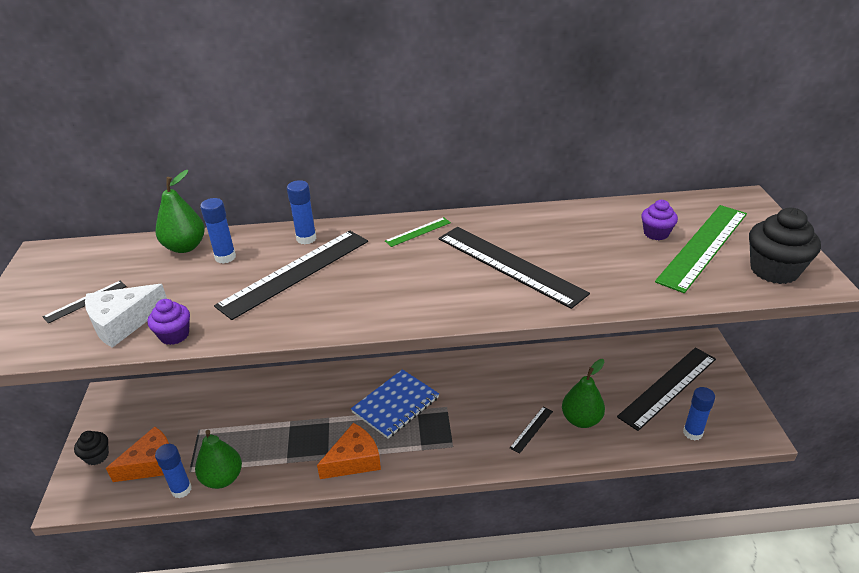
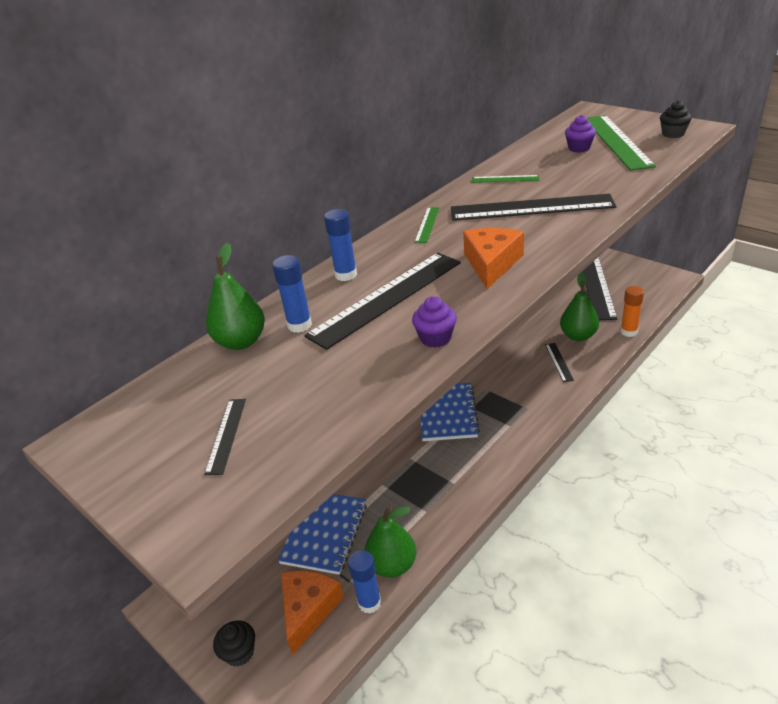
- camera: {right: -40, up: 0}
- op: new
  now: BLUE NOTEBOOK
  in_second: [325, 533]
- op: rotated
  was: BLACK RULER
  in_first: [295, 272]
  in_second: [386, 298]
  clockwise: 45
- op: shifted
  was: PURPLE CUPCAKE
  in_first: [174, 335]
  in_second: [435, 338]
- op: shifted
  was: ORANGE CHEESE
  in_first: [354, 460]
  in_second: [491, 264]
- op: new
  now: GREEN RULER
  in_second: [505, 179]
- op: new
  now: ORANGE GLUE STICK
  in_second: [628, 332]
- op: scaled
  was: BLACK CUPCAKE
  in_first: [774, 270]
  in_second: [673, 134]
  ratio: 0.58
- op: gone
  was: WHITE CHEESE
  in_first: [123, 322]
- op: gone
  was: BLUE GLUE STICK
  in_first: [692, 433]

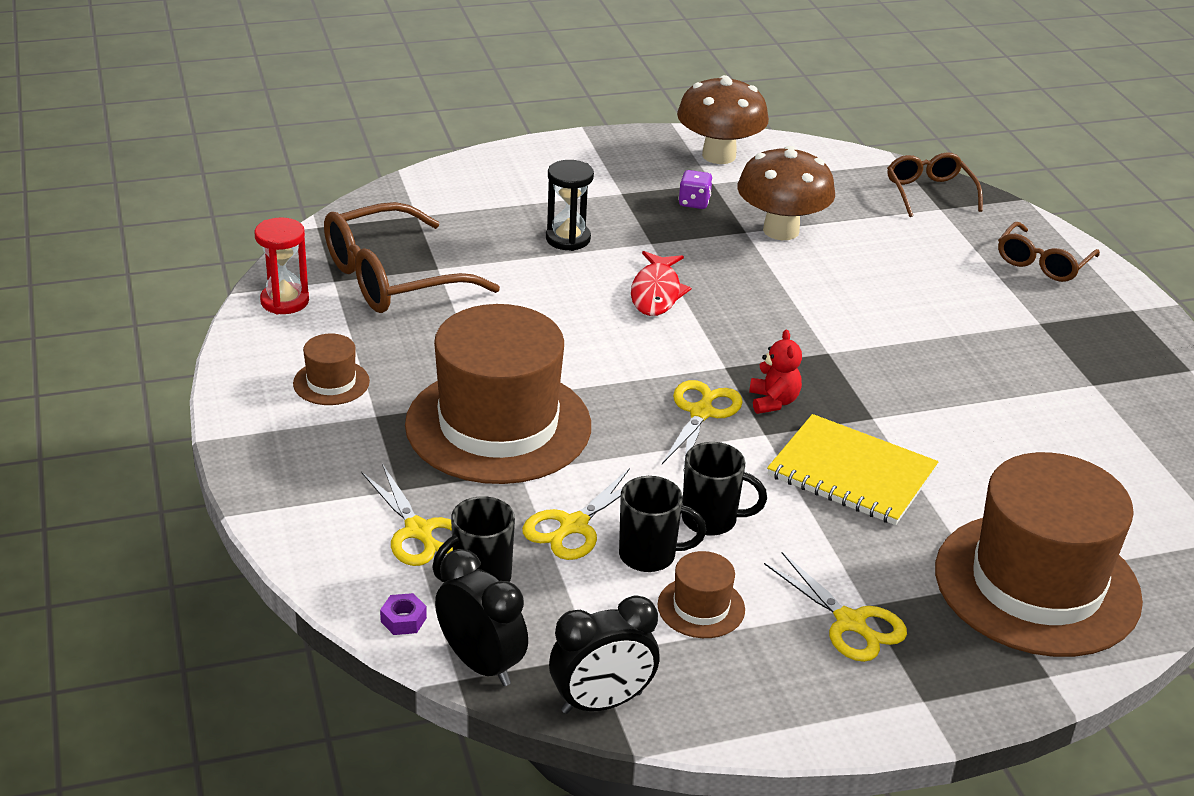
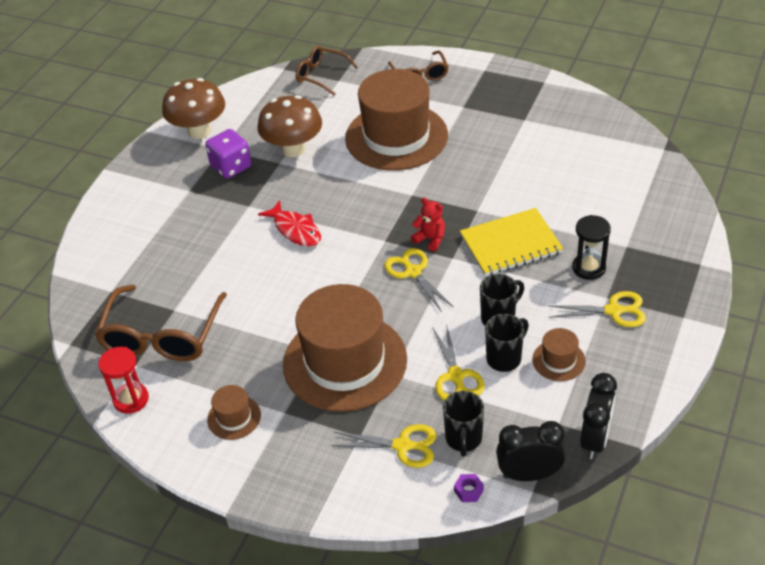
- camera: {right: -45, up: 10}
- op: scaled
  was: PURPLE DICE
  in_first: [694, 202]
  in_second: [231, 167]
  ratio: 1.69
- op: shifted
  was: BROWN HAT
  in_first: [1037, 584]
  in_second: [396, 137]
- op: shifted
  was: BLACK HOURGLASS
  in_first: [568, 239]
  in_second: [588, 268]

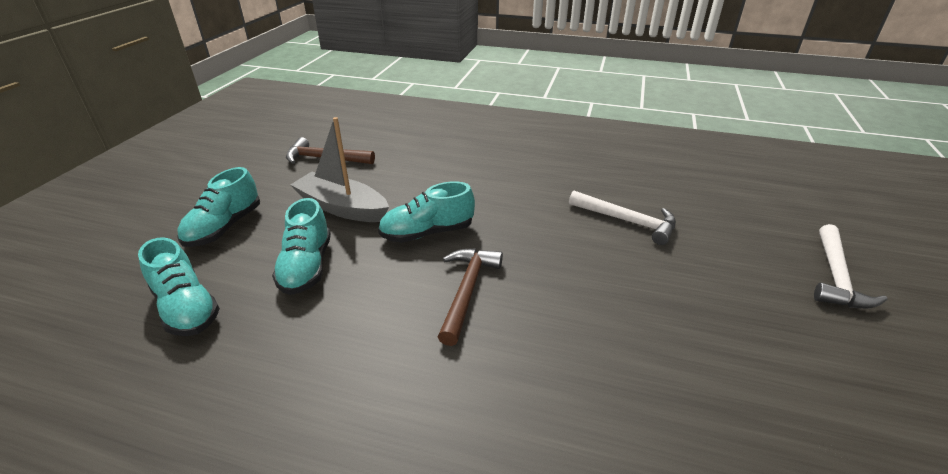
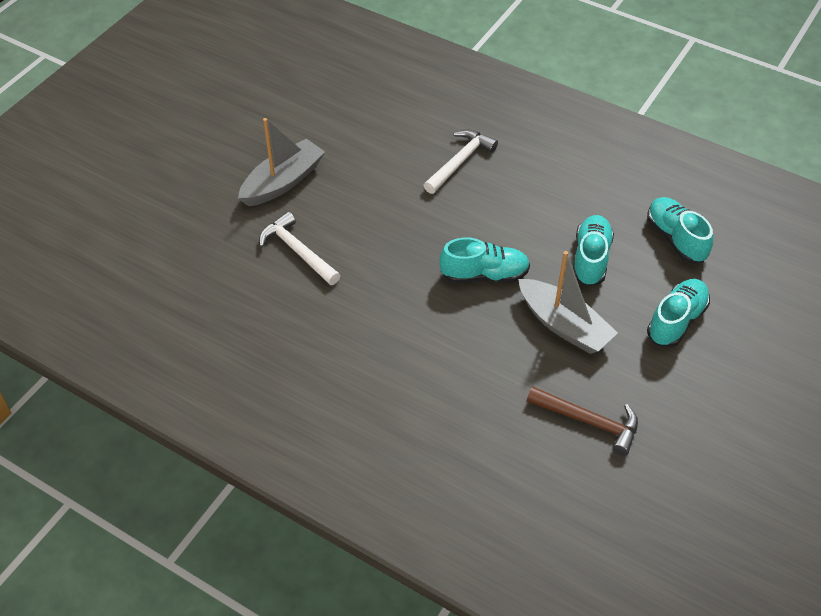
- camera: {right: -165, up: 15}
- op: new
  now: GREY BOAT
  in_second: [283, 182]
- op: shifted
  was: WHITE HAMMER
  in_first: [836, 277]
  in_second: [460, 162]
- op: gone
  was: BROWN HAMMER
  in_first: [467, 291]

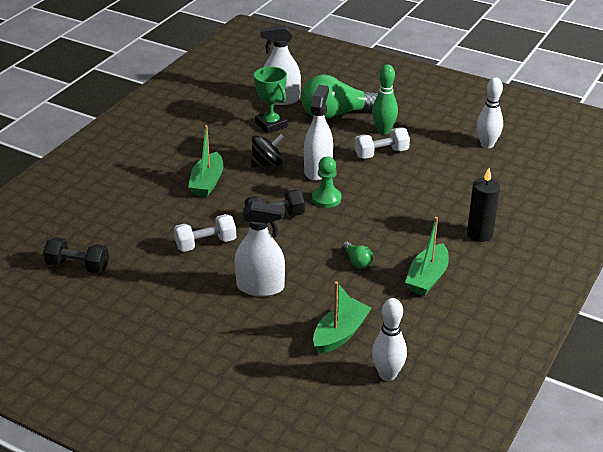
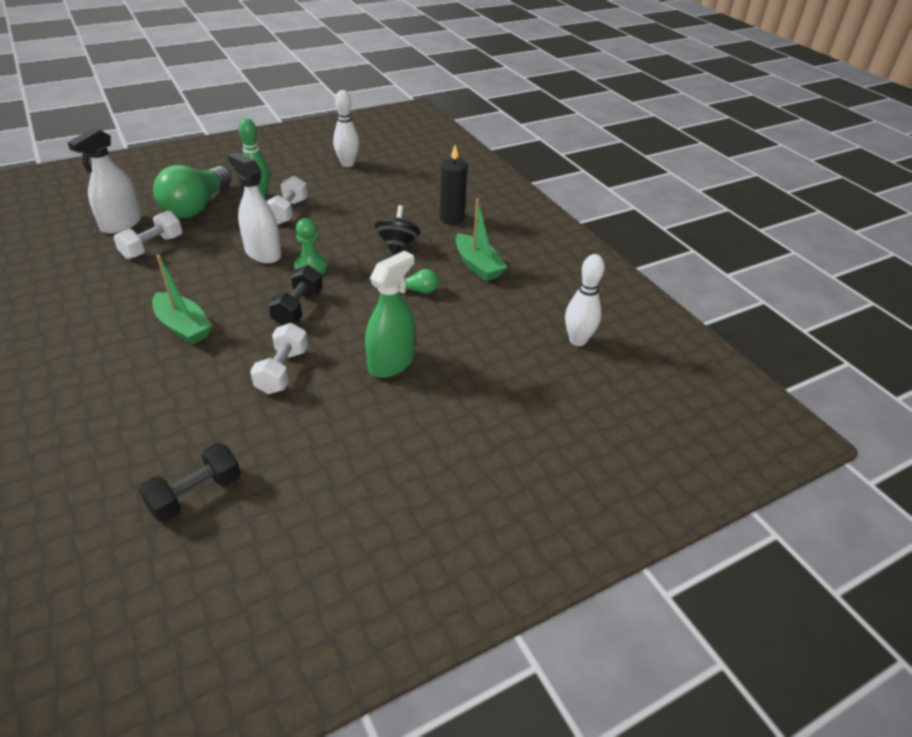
- camera: {right: -60, up: 5}
- op: swapped
  was: GREEN TROPHY
  now: WHITE DUMBBELL
  in_first: [271, 125]
  in_second: [152, 247]
- op: repainted
  was: WHITE SPRAY BOTTLE
  now: GREEN SPRAY BOTTLE
  in_first: [260, 287]
  in_second: [391, 363]
- op: shifted
  was: BLACK SPINNING TOP
  in_first: [267, 164]
  in_second: [397, 245]
- op: gone
  was: GREEN BOAT
  in_first: [340, 334]

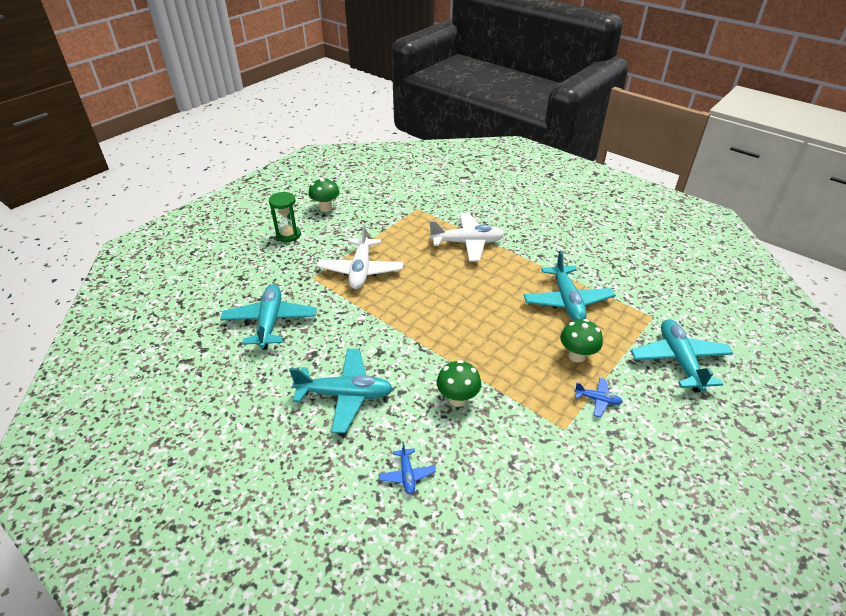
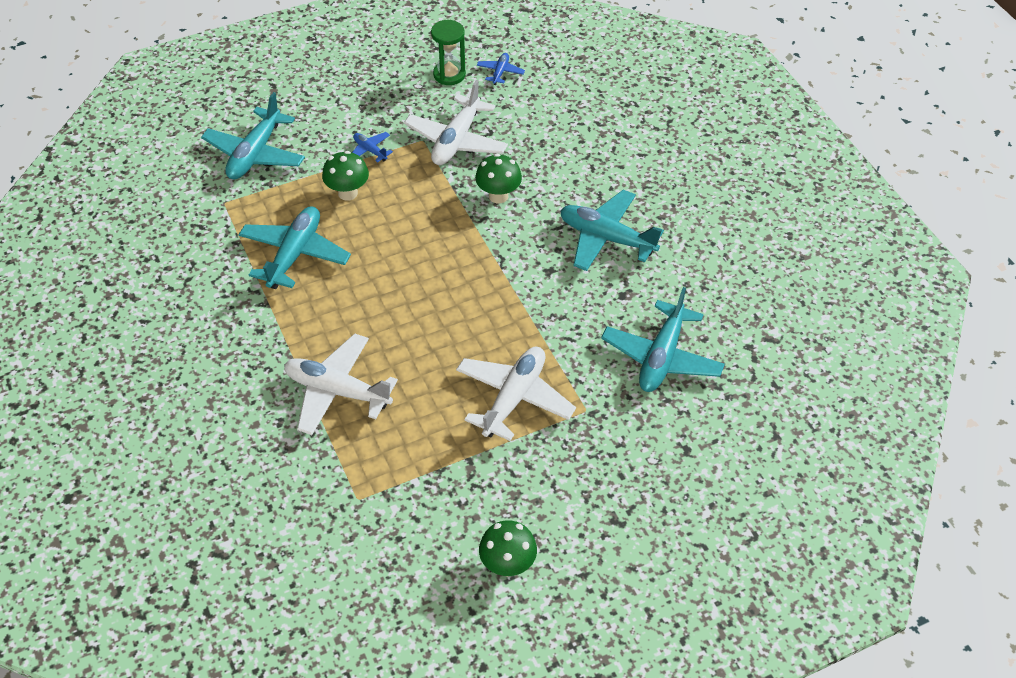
- camera: {right: -155, up: 10}
- op: new
  now: WHITE PLANE
  in_second: [456, 140]
- op: shifted
  was: GREEN HOURGLASS
  in_first: [288, 235]
  in_second: [449, 75]
- op: shifted
  was: BLUE PLANE
  in_first: [407, 475]
  in_second: [500, 72]

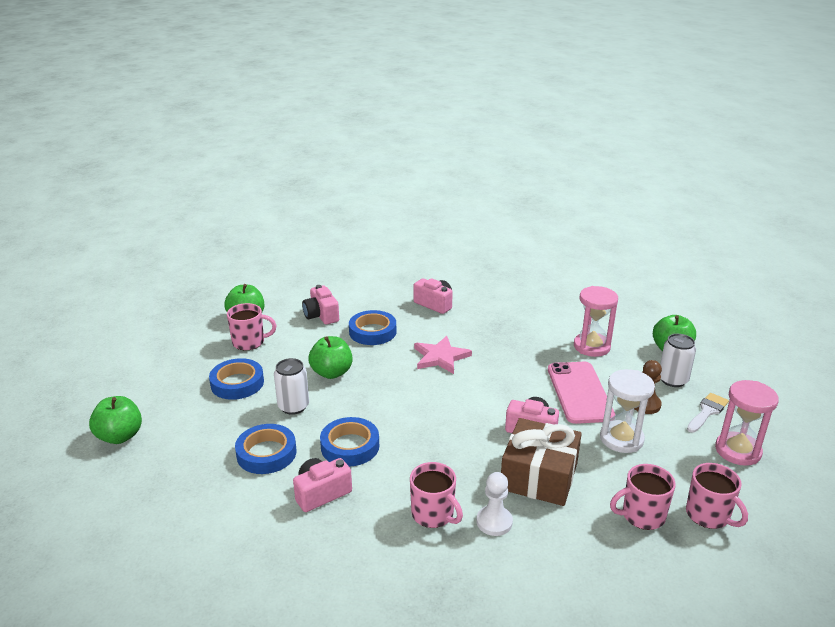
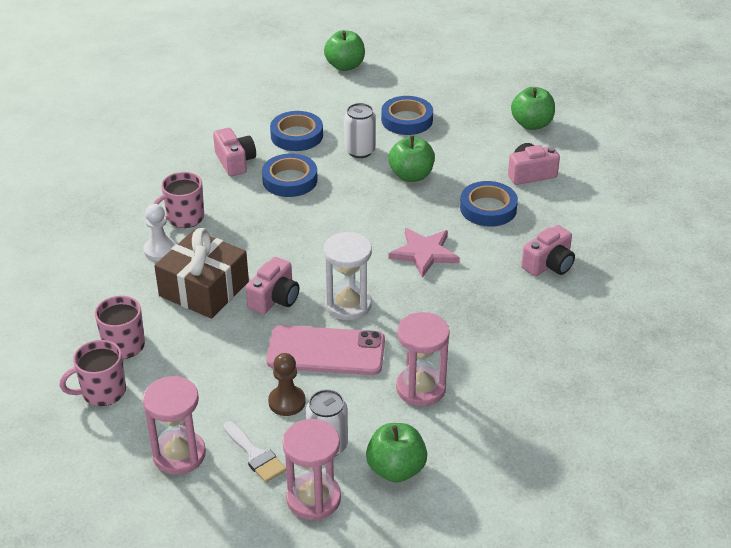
- camera: {right: 100, up: 10}
- op: new
  now: PINK HOURGLASS
  in_second: [313, 498]
- op: shifted
  was: WHITE HOURGLASS
  in_first: [621, 439]
  in_second: [348, 305]
- op: gone
  was: PINK MUG
  in_first: [249, 342]

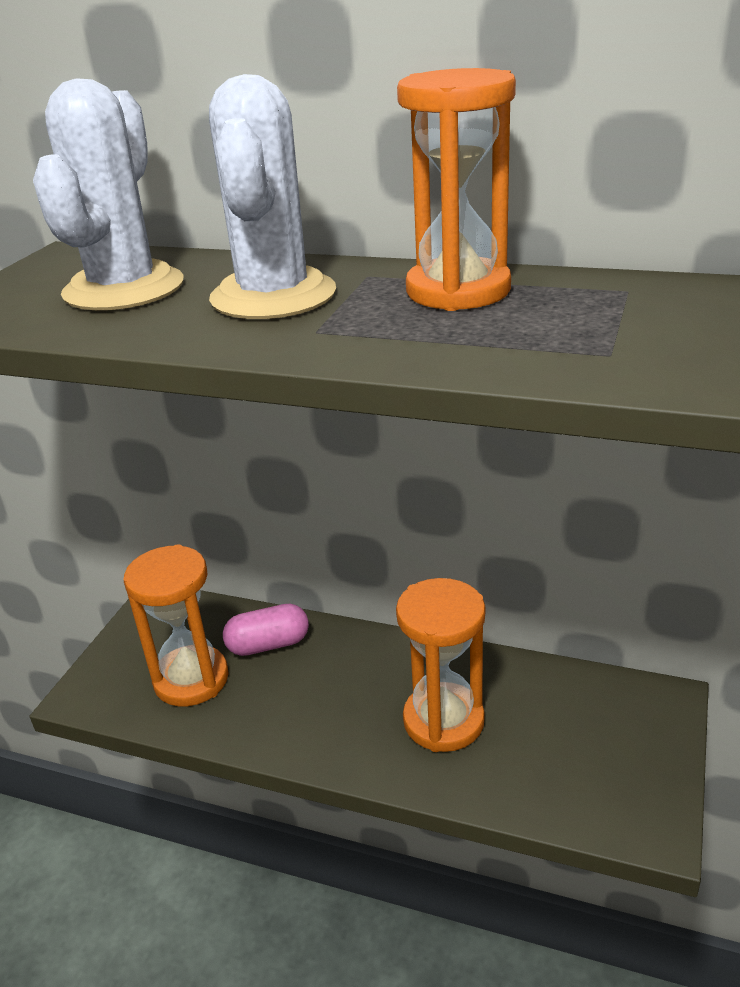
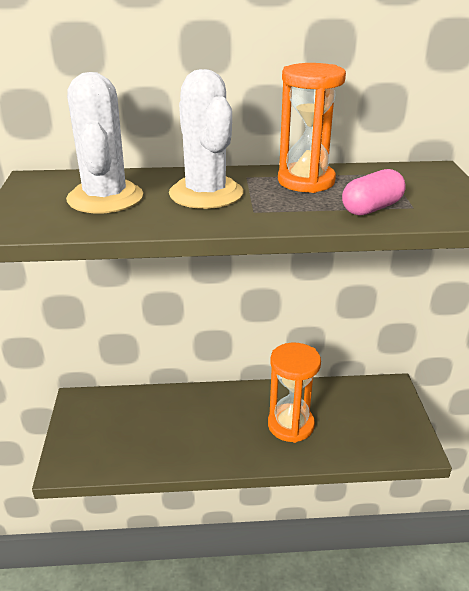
- camera: {right: -25, up: 0}
- op: shifted
  was: PINK CAPSULE
  in_first: [268, 644]
  in_second: [371, 208]
- op: gone
  was: ORANGE HOURGLASS
  in_first: [191, 679]

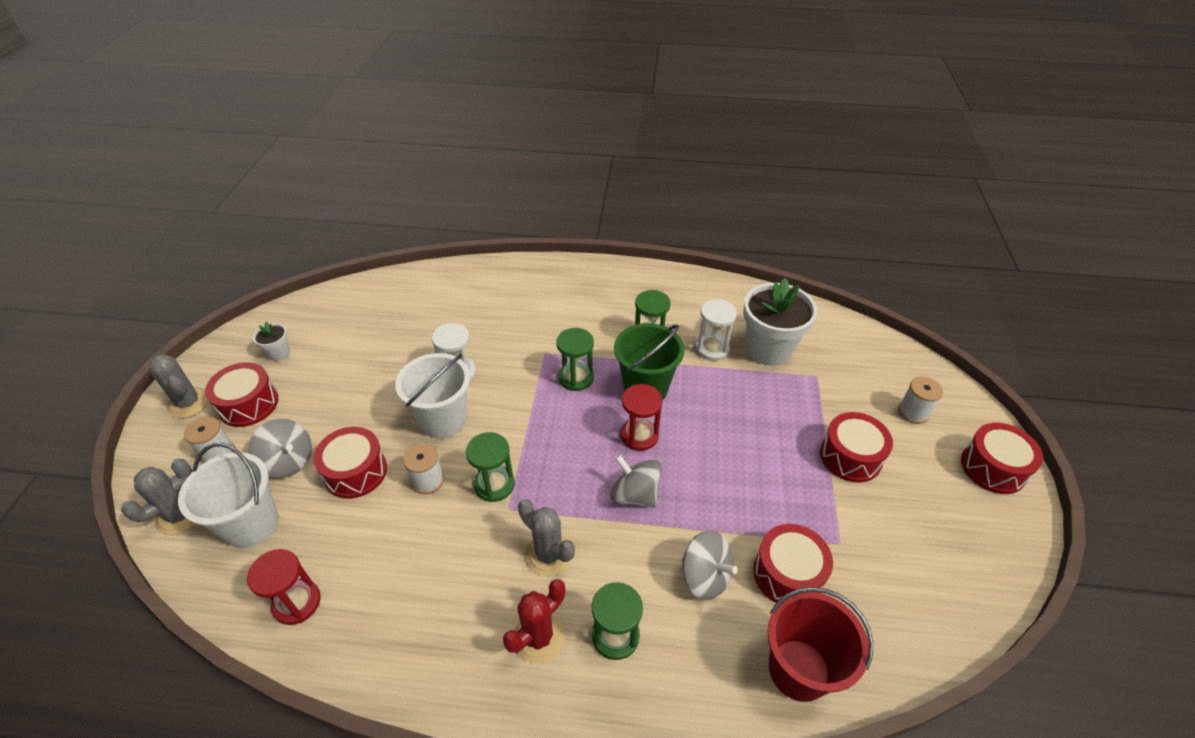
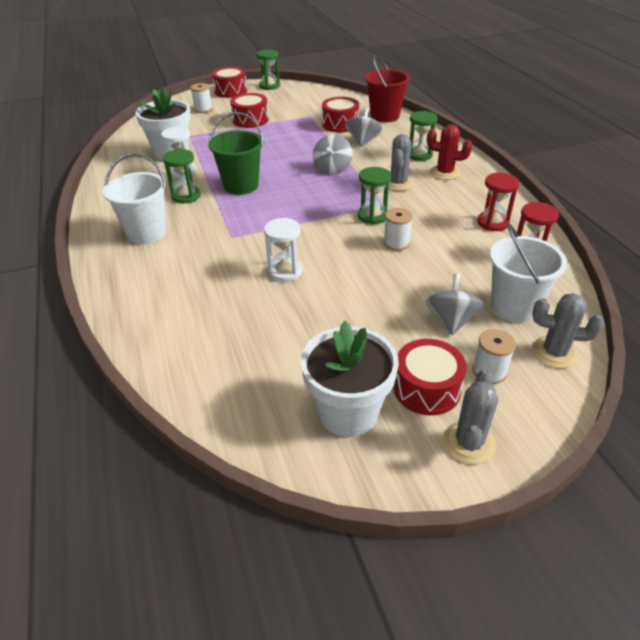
- camera: {right: -115, up: -5}
- op: shifted
  was: WHITE BUCKET
  in_first: [443, 420]
  in_second: [146, 233]
- op: shifted
  was: GREEN HOURGLASS
  in_first: [576, 378]
  in_second: [269, 86]
- op: scaled
  was: WHITE FLOWER POT
  in_first: [279, 353]
  in_second: [348, 412]
  ratio: 2.17
- op: shifted
  was: RED HOURGLASS
  in_first: [639, 435]
  in_second: [493, 223]
- op: gone
  was: RED DRUM
  in_first: [355, 472]

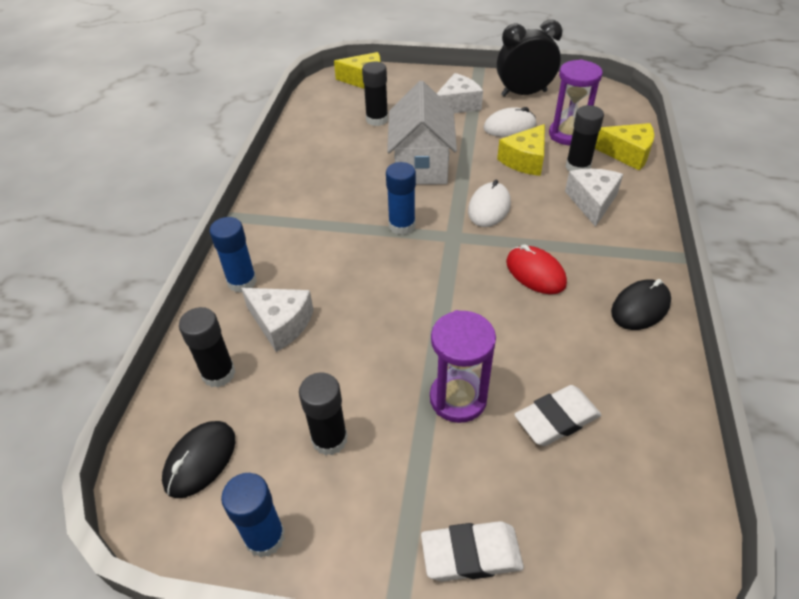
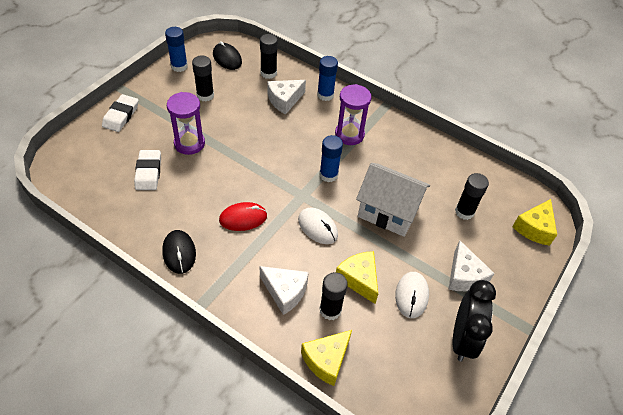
- camera: {right: 110, up: 5}
- op: shifted
  was: PURPLE HOURGLASS
  in_first: [568, 135]
  in_second: [349, 134]

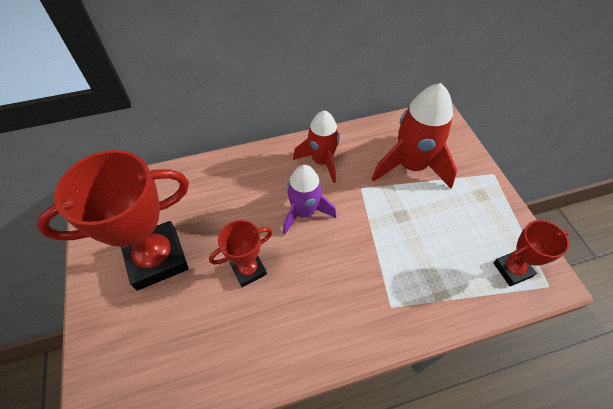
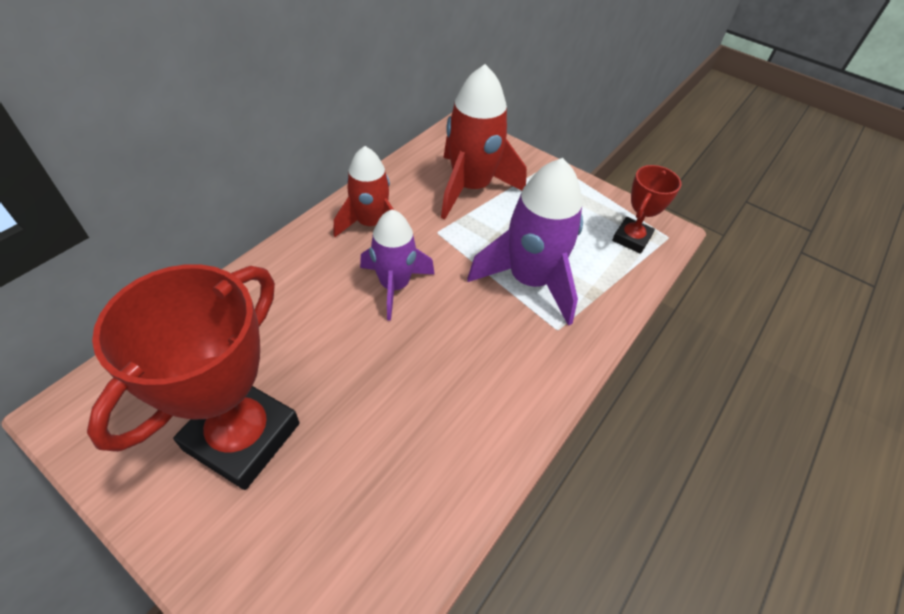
- camera: {right: -40, up: -5}
- op: new
  now: PURPLE ROCKET
  in_second: [530, 280]
- op: gone
  was: RED TROPHY
  in_first: [248, 270]

